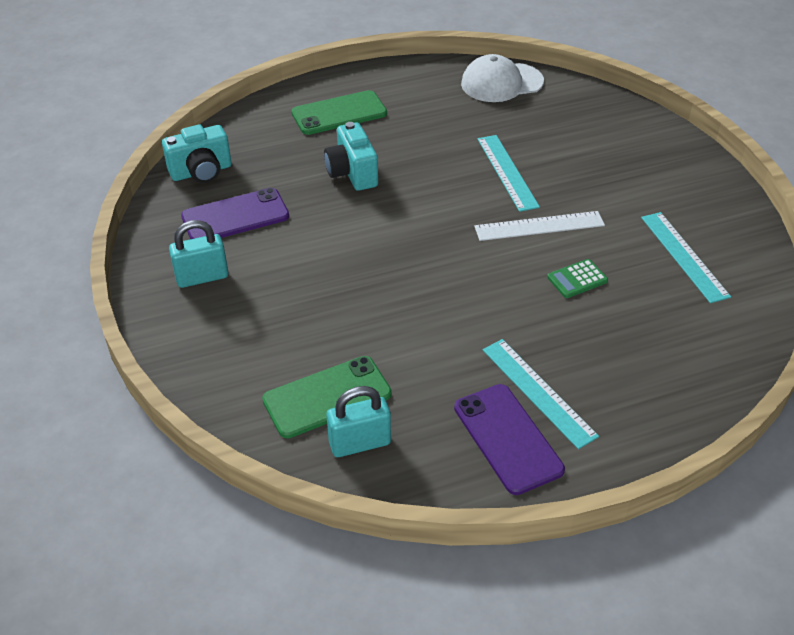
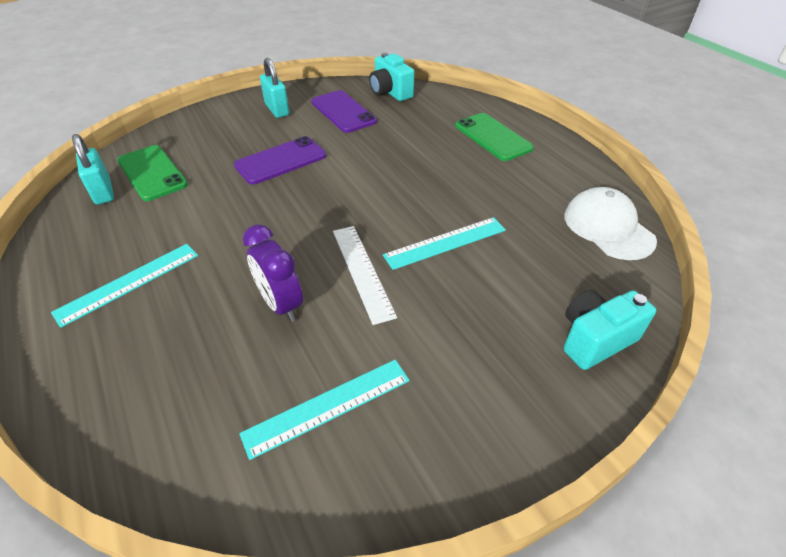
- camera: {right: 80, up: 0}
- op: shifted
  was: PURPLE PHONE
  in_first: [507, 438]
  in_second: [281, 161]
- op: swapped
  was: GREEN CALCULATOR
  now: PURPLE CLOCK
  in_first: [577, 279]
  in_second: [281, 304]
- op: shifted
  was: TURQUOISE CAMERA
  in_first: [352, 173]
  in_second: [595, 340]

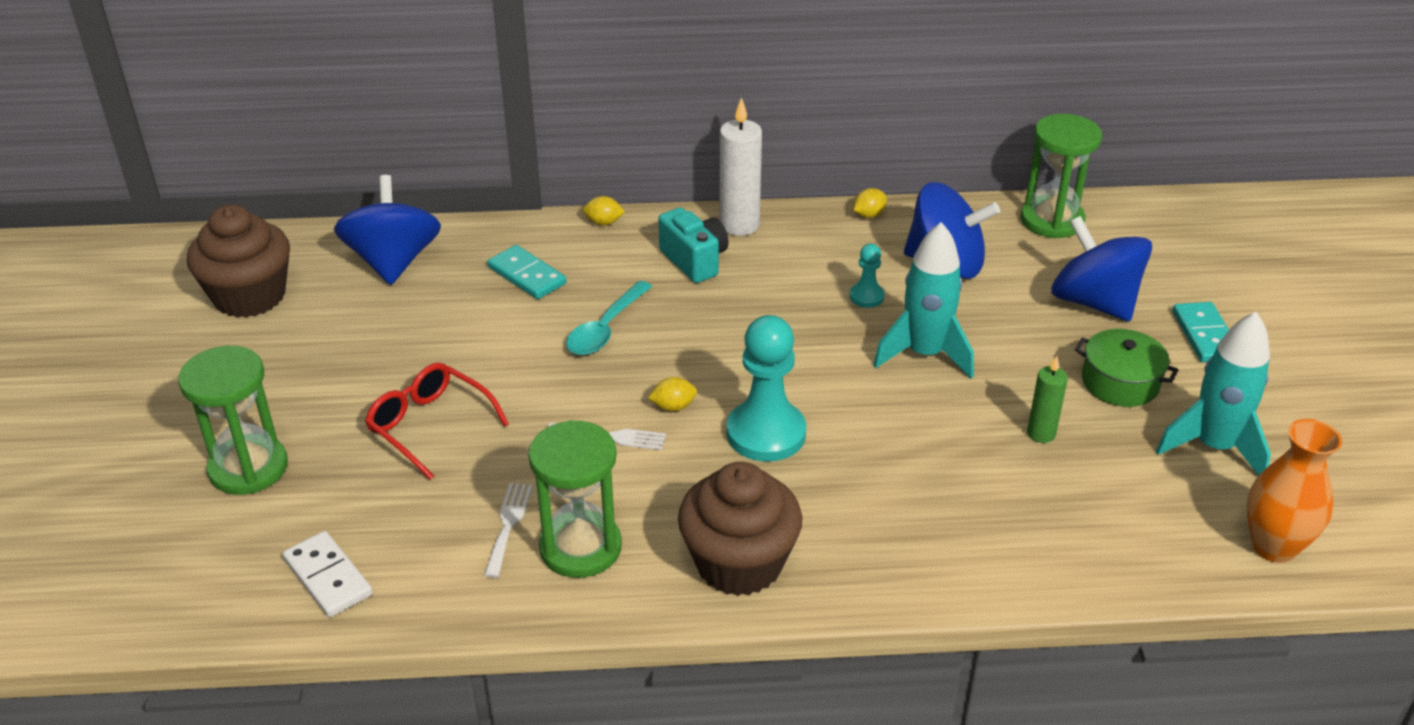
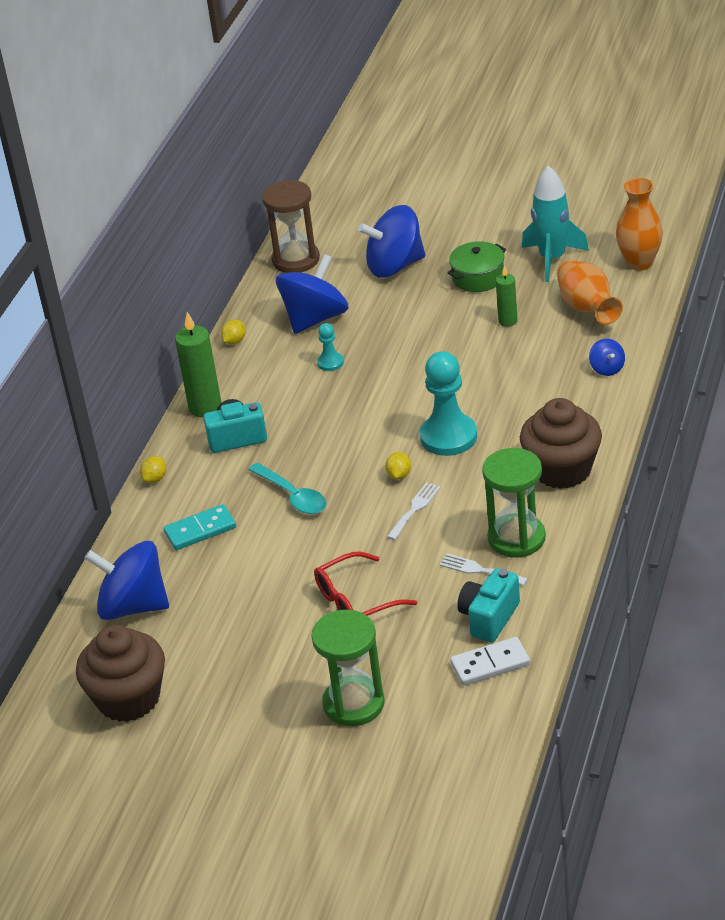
- camera: {right: -65, up: 0}
- op: repainted
  was: WHITE CANDLE
  now: GREEN CANDLE
  in_first: [739, 225]
  in_second: [205, 407]
- op: rotated
  was: YELLOW LEMON
  in_first: [869, 215]
  in_second: [234, 341]
  clockwise: 45
- op: repainted
  was: GREEN HOURGLASS
  now: BROWN HOURGLASS
  in_first: [1052, 220]
  in_second: [296, 260]
- op: new
  now: TURQUOISE CAMERA
  in_second: [489, 618]
- op: new
  now: ORANGE VASE
  in_second: [587, 309]
- op: new
  now: BLUE SPINNING TOP
  in_second: [607, 368]
- op: gone
  was: TURQUOISE ROCKET
  in_first: [924, 354]
- op: gone
  was: TURQUOISE DOMINO
  in_first: [1205, 335]

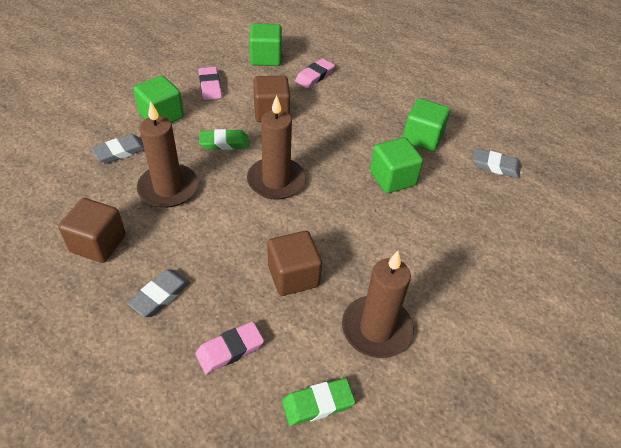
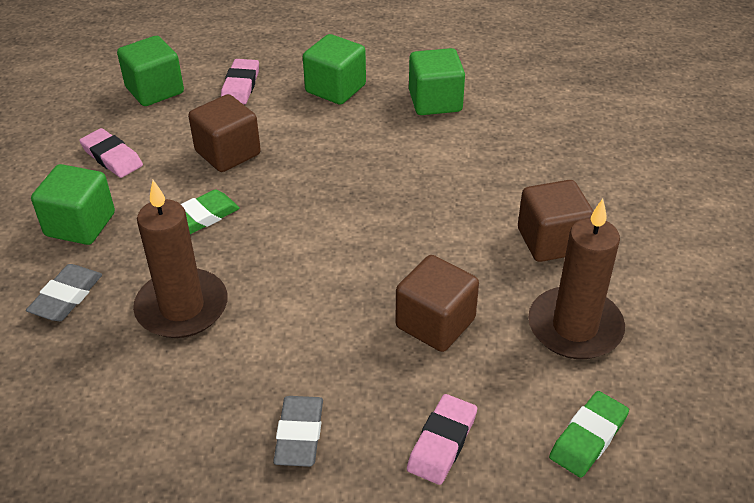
- camera: {right: -30, up: -5}
- op: shifted
  was: GREEN CUBE
  in_first: [392, 178]
  in_second: [335, 89]
- op: shifted
  was: BROWN CUBE
  in_first: [98, 243]
  in_second: [551, 241]
- op: gone
  was: BROWN CANDLE
  in_first: [276, 181]
- op: gone
  was: GREY ERASER
  in_first: [495, 166]

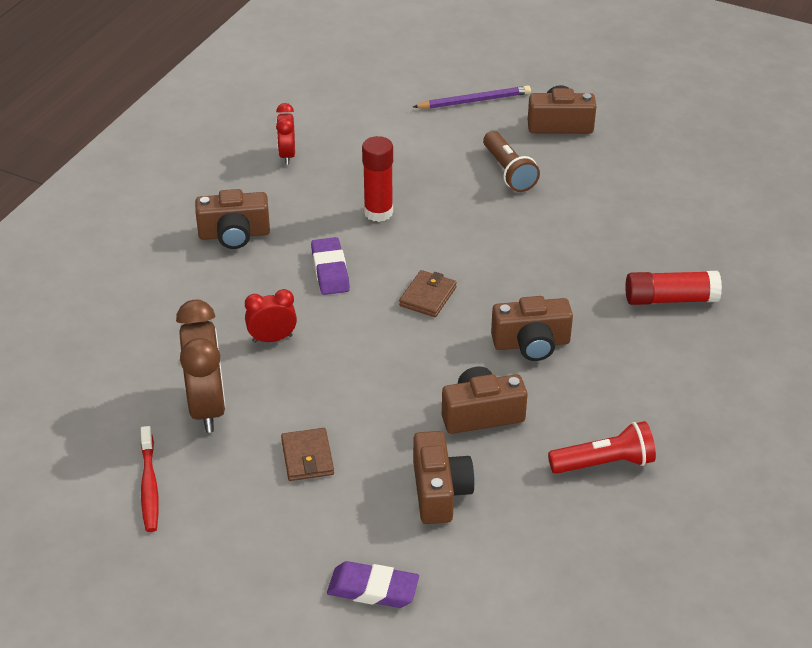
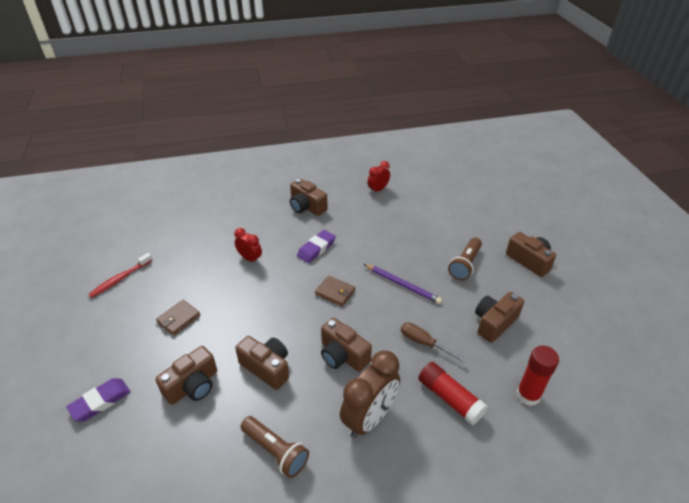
- camera: {right: 50, up: 0}
- op: rotated
  was: PURPLE ERASER
  in_first: [373, 589]
  in_second: [100, 401]
  clockwise: 75
- op: repainted
  was: RED FLASHLIGHT
  now: BROWN FLASHLIGHT
  in_first: [604, 463]
  in_second: [276, 451]
- op: rotated
  was: BROWN WALLET
  in_first: [428, 296]
  in_second: [335, 292]
  clockwise: 45
- op: shifted
  was: BROWN CLOCK
  in_first: [207, 407]
  in_second: [369, 418]
- op: shifted
  was: PURPLE PENCIL
  in_first: [474, 101]
  in_second: [402, 285]
- op: new
  now: BROWN SCREWDRIVER
  in_second: [424, 343]
- op: new
  now: BROWN CAMERA
  in_second: [494, 323]
- op: shifted
  was: RED GLUE STICK
  in_first: [378, 212]
  in_second: [528, 395]

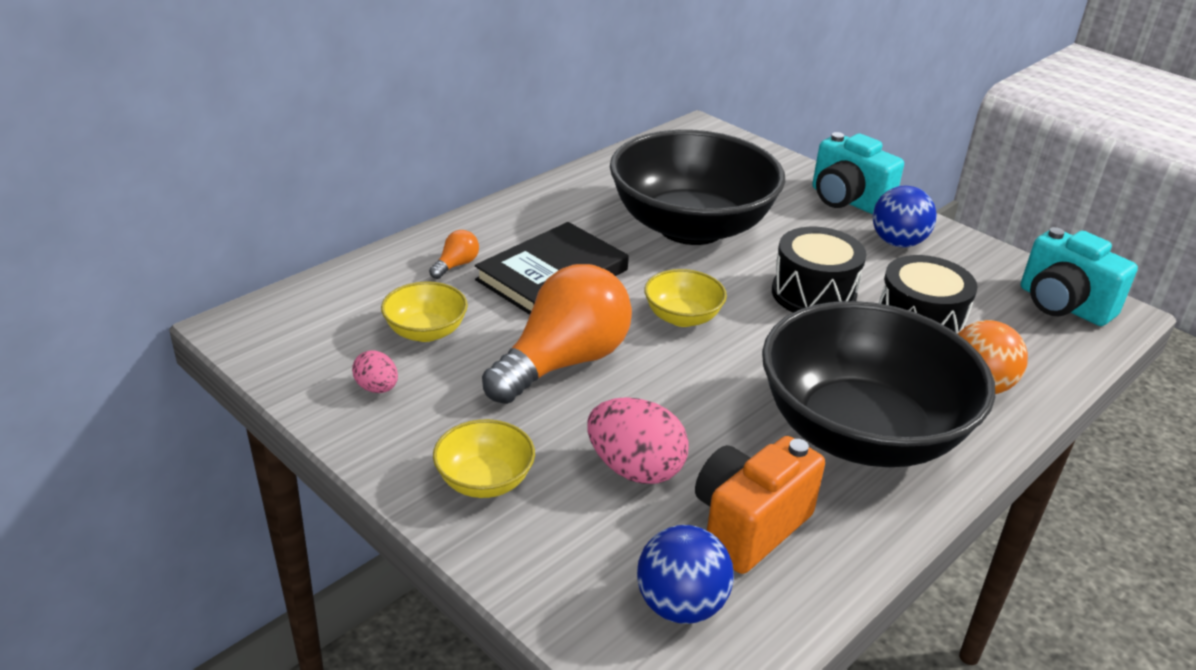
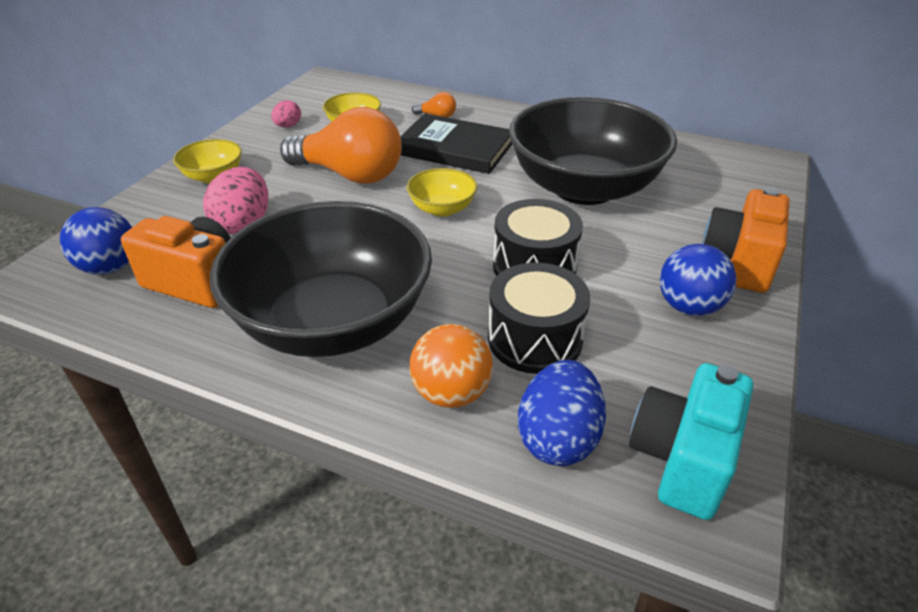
- camera: {right: 70, up: 5}
- op: new
  now: BLUE EGG
  in_second: [558, 438]
- op: repainted
  was: TURQUOISE CAMERA
  now: ORANGE CAMERA
  in_first: [847, 201]
  in_second: [739, 262]

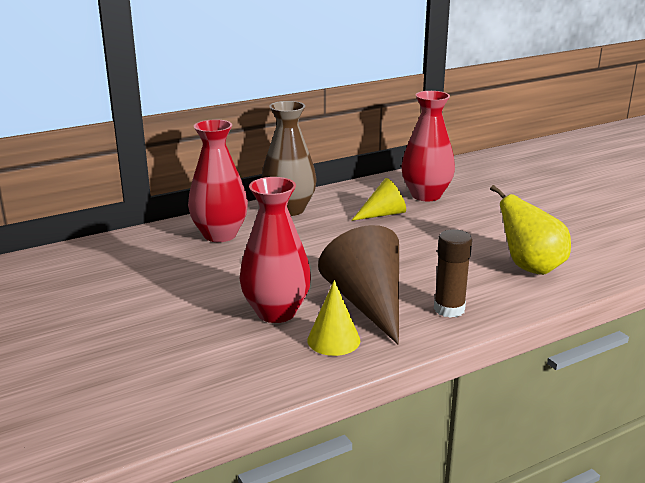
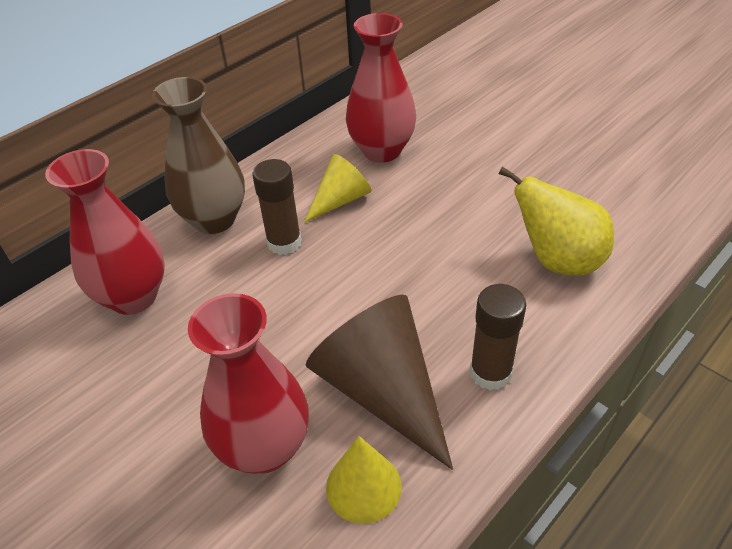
- camera: {right: -15, up: 20}
- op: new
  now: BROWN GLUE STICK
  in_second: [284, 242]

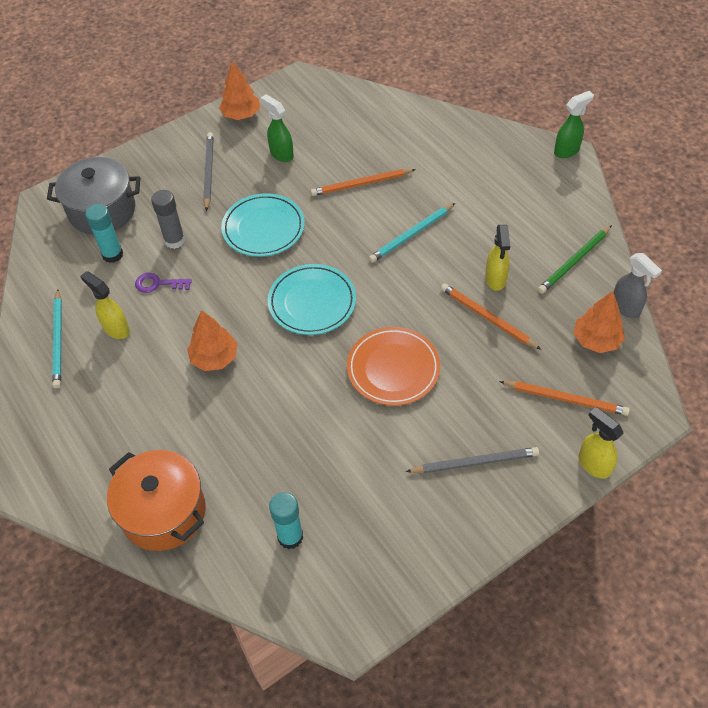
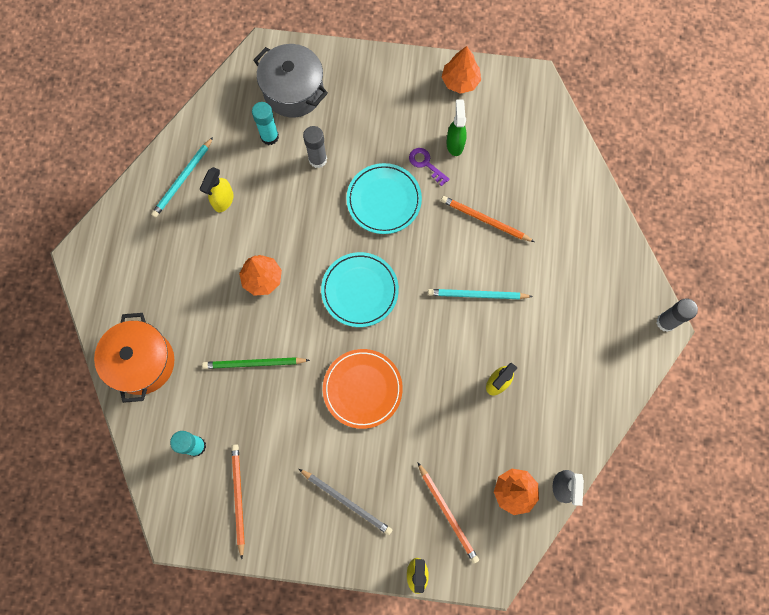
- camera: {right: 40, up: 20}
- op: rotated
  was: YELLOW SPRAY BOTTLE
  in_first: [116, 329]
  in_second: [223, 201]
  clockwise: -150
- op: shifted
  was: GREEN PENCIL
  in_first: [574, 261]
  in_second: [254, 363]
- op: shifted
  was: ORANGE PENCIL
  in_first: [487, 318]
  in_second: [238, 498]
- op: shifted
  was: PURPLE KEY
  in_first: [158, 284]
  in_second: [426, 164]
- op: swapped
  was: GREEN SPRAY BOTTLE
  now: GREY GLUE STICK
  in_first: [567, 151]
  in_second: [665, 322]
- op: gone
  was: GREY PENCIL
  in_first: [208, 172]

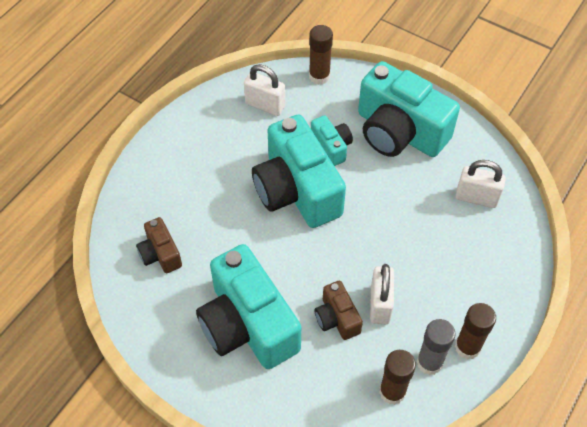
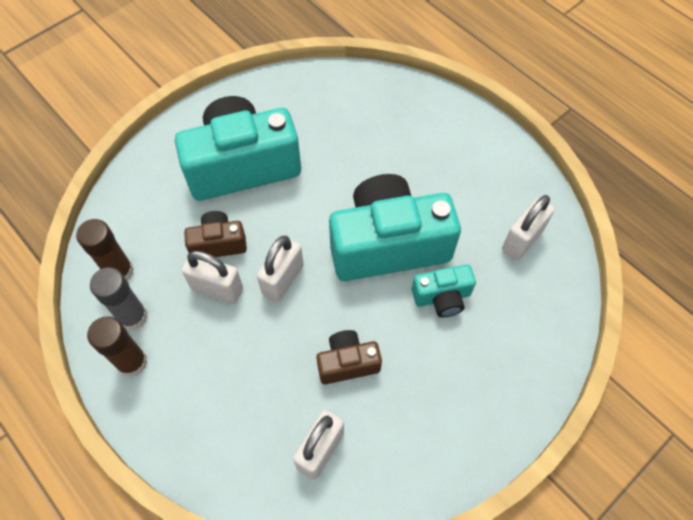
- camera: {right: 105, up: 5}
- op: new
  now: WHITE PADLOCK
  in_second: [283, 280]
- op: shifted
  was: BROWN CAMERA
  in_first: [160, 254]
  in_second: [347, 363]
- op: gone
  was: BROWN GLUE STICK
  in_first: [319, 76]
- op: gone
  was: TURQUOISE CAMERA
  in_first: [399, 132]

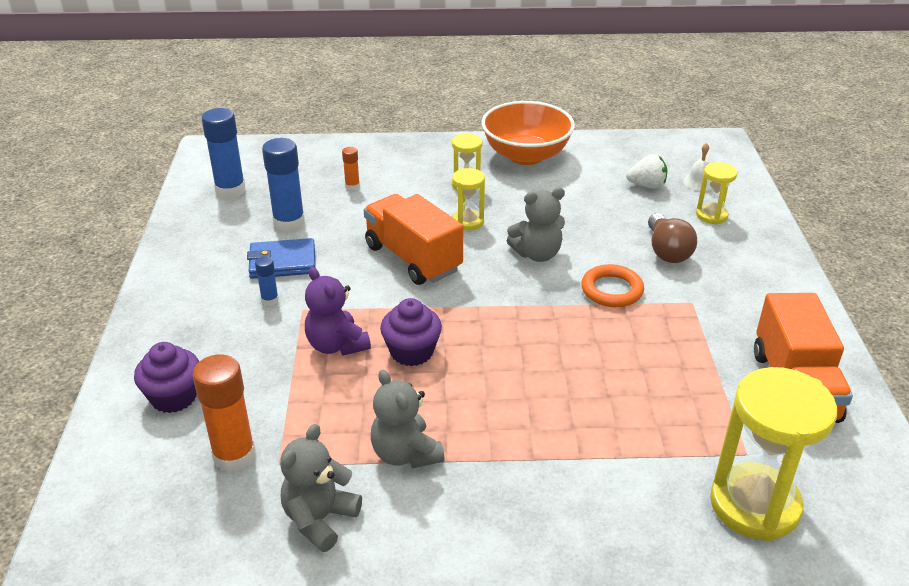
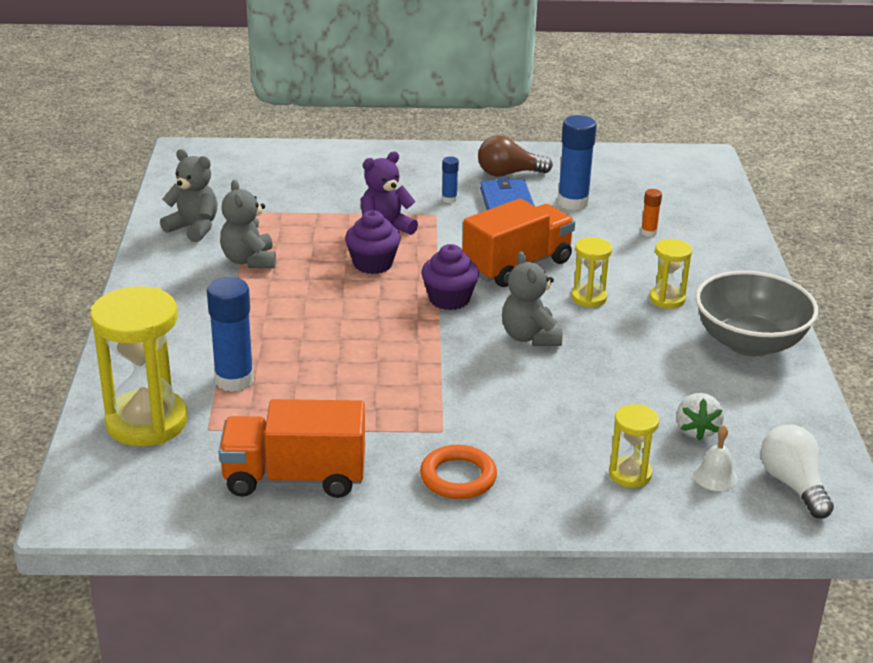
- camera: {right: 90, up: -5}
- op: shifted
  was: BLUE GLUE STICK
  in_first: [230, 190]
  in_second: [234, 380]
- op: rotated
  was: GREY TEDDY BEAR
  in_first: [405, 454]
  in_second: [249, 260]
  clockwise: -75
- op: shifted
  was: ORANGE RING
  in_first: [611, 290]
  in_second: [458, 477]
- op: shifted
  was: PURPLE CUPCAKE
  in_first: [174, 397]
  in_second: [449, 299]
- op: shifted
  was: BROWN LIGHT BULB
  in_first: [667, 251]
  in_second: [508, 173]
- op: repainted
  was: ORANGE BOWL
  now: GREY BOWL
  in_first: [526, 155]
  in_second: [749, 343]
- op: new
  now: WHITE LIGHT BULB
  in_second: [793, 485]
- op: gone
  was: ORANGE GLUE STICK
  in_first: [234, 456]

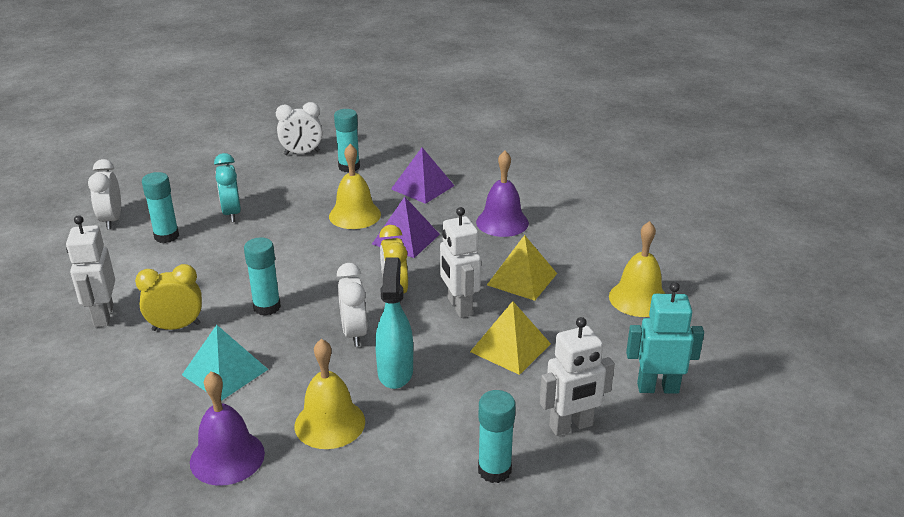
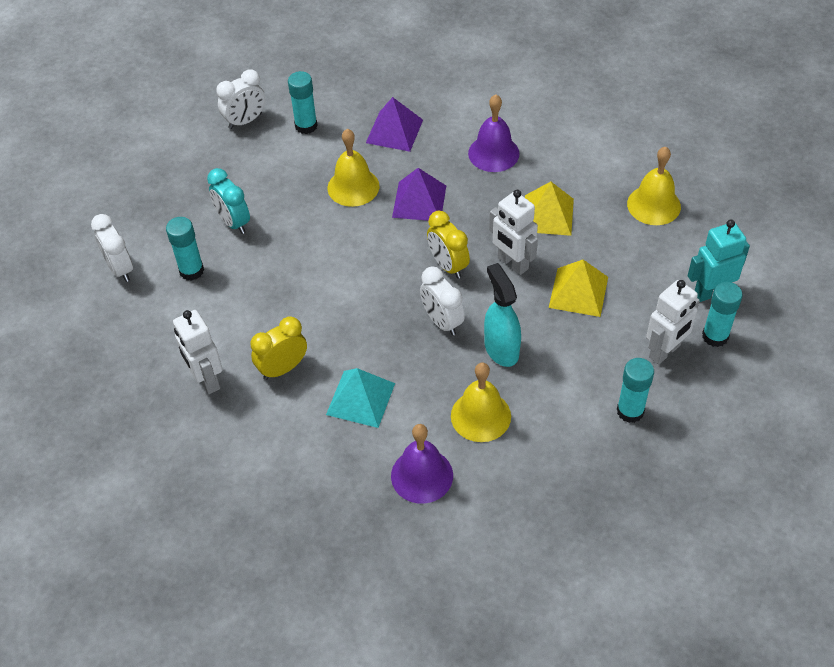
- camera: {right: -20, up: 20}
- op: shifted
  was: TURQUOISE GLUE STICK
  in_first: [267, 307]
  in_second: [715, 336]

